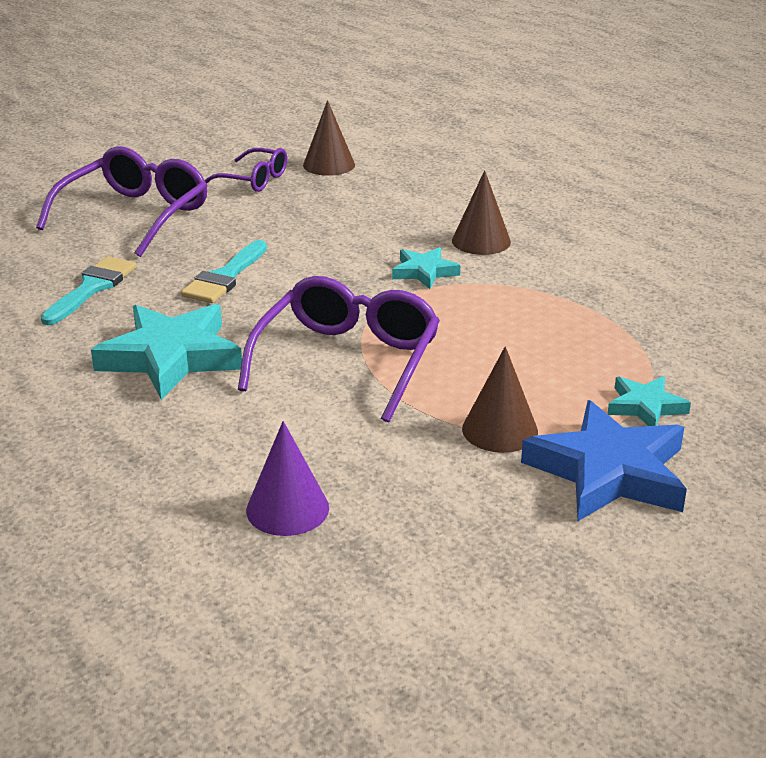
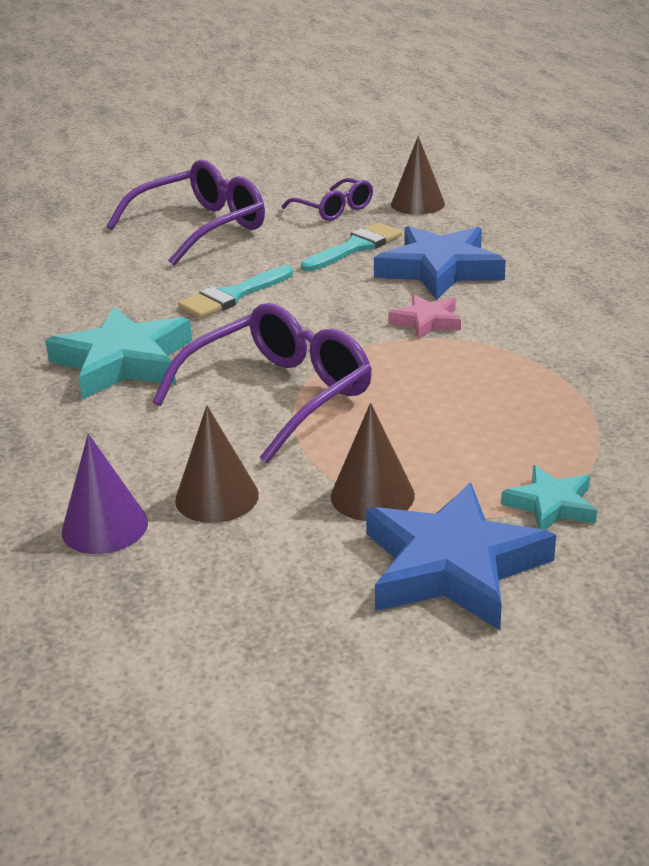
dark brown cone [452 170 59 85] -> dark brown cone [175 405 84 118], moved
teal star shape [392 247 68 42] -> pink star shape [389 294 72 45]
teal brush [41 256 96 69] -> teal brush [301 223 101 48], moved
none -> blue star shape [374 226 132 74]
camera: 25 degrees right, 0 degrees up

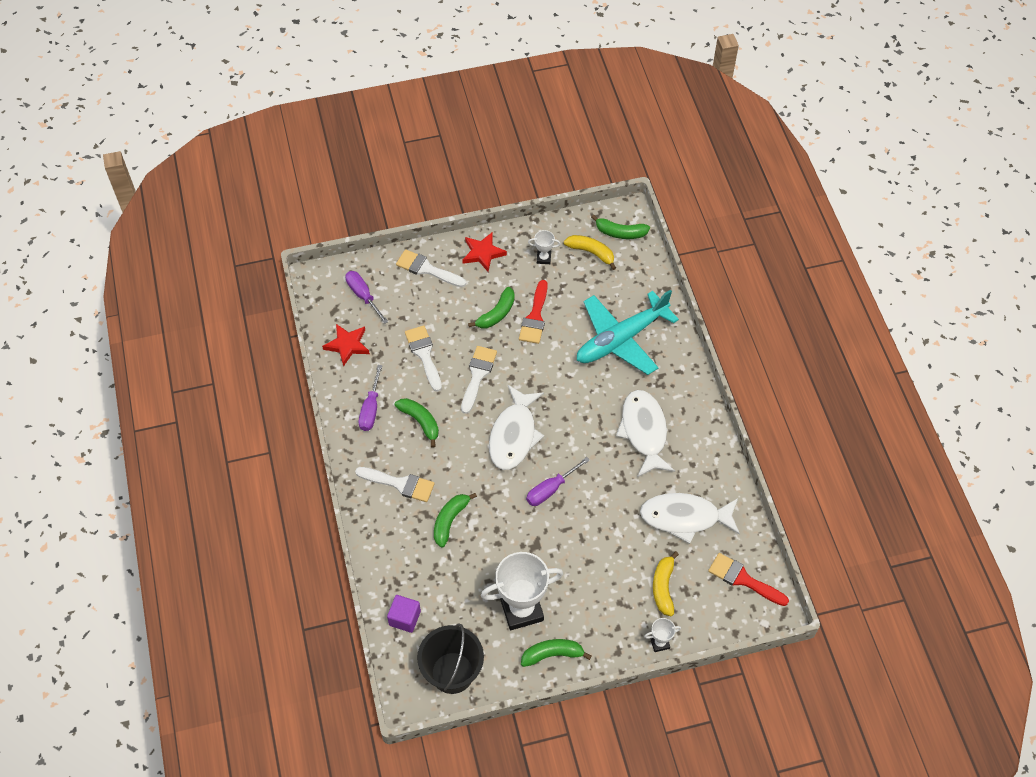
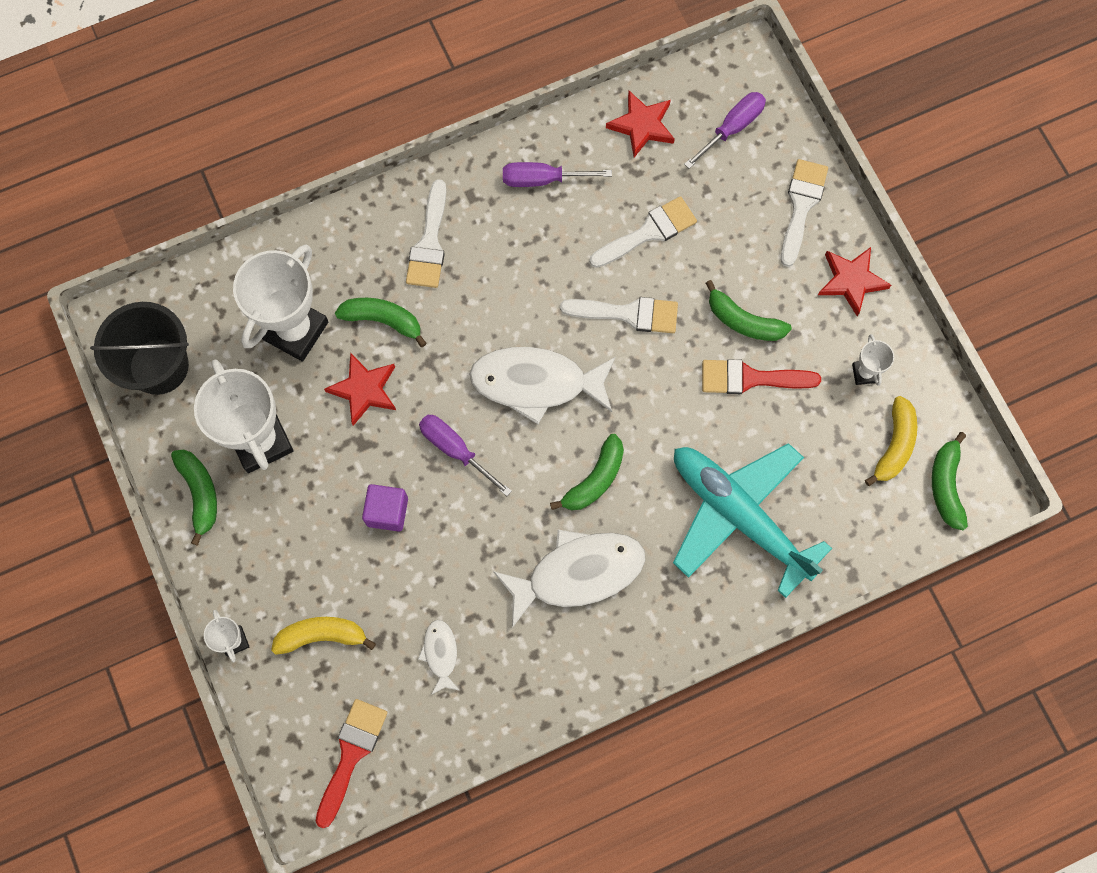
leaf-green toy banana [394 398 45 50] -> leaf-green toy banana [550 434 74 76], moved
snow-white fish figure [640 493 100 51] -> snow-white fish figure [418 620 42 75], x0.48
purple solid cube [387 595 34 38] -> purple solid cube [362 484 46 48], moved
none -> snow-white trophy [233 244 95 118]
none -> crimson star shape [324 352 72 74]
camera: 80 degrees right, 15 degrees up

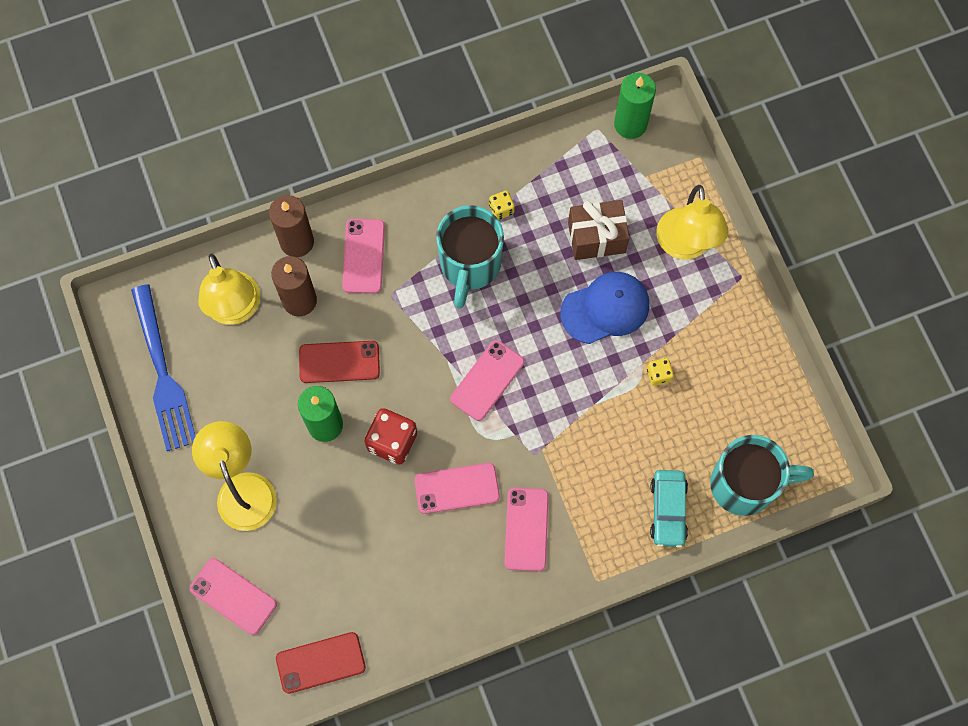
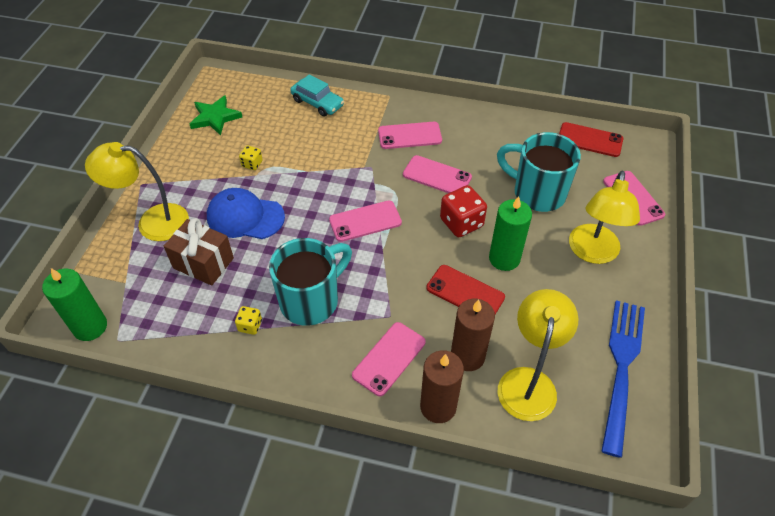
golden reading lamp [656 185 72 74] -> golden reading lamp [85 142 104 99], 120 degrees counterclockwise
teal mug [710 435 104 81] -> teal mug [497 132 84 80], moved
teal car [650 470 38 78] -> teal car [290 74 54 43], 90 degrees clockwise
pink smartphone [505 488 44 83] -> pink smartphone [378 122 64 27], 45 degrees clockwise
none -> leaf-green star shape [190 95 52 41]
camera: 145 degrees left, 20 degrees down

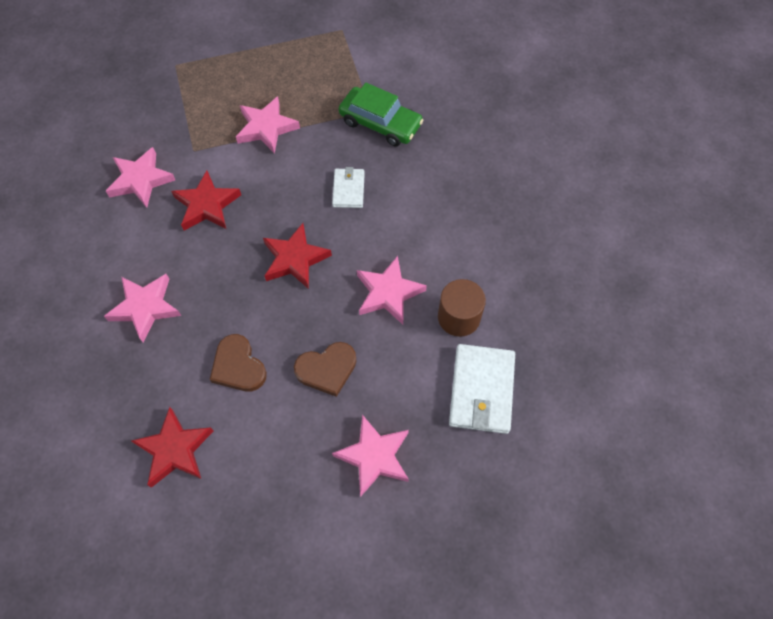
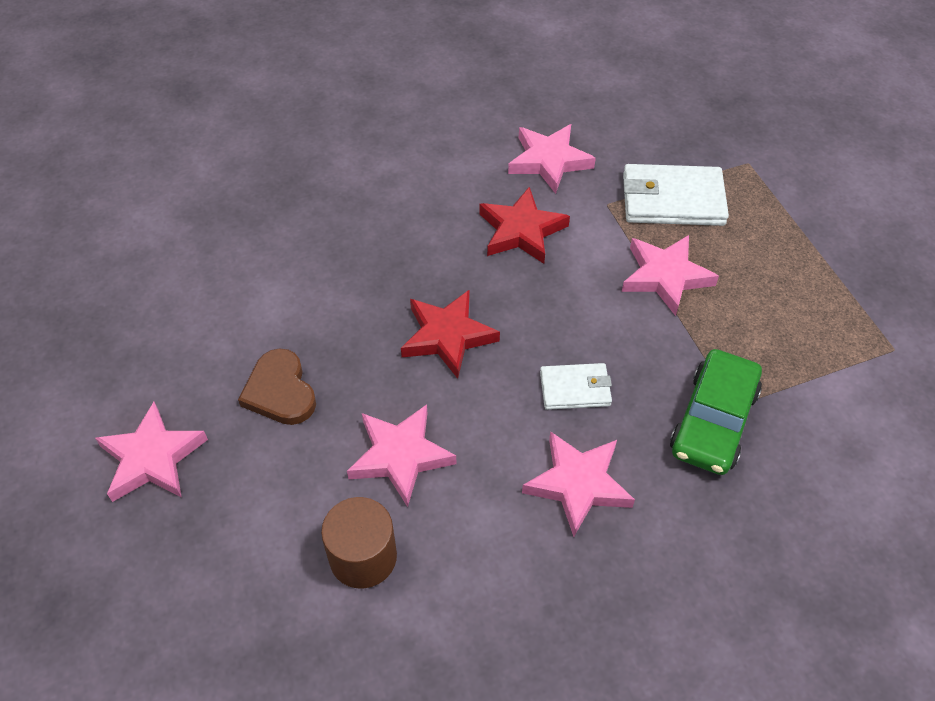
pink star shape [104 274 77 68] -> pink star shape [522 431 113 106], moved
dark brown love heart [210 334 57 57] -> none
snow-white billfold [449 344 66 90] -> snow-white billfold [623 164 106 62], moved
crimson star shape [131 407 82 81] -> none
camera: 85 degrees right, 10 degrees down

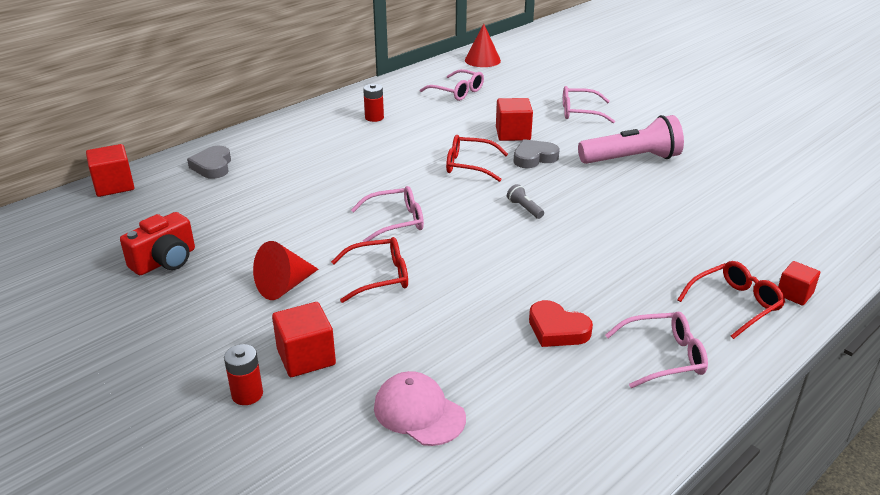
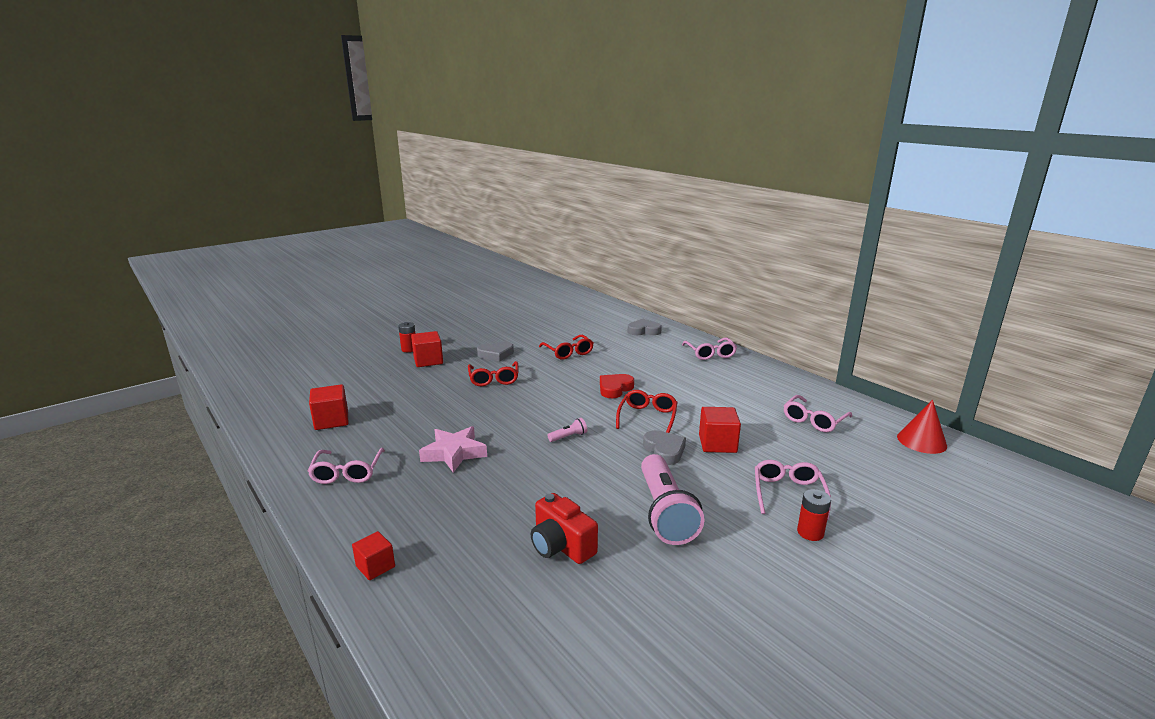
crimson power cell [363 84 21 38] -> crimson power cell [797 489 34 52], moved
crimson solid cube [86 144 48 53] -> crimson solid cube [309 384 39 46], moved
gray flashlight [507 184 37 35] -> pink flashlight [547 418 40 24]
pink eyeglasses [351 186 73 56] -> pink eyeglasses [682 338 55 22], moved
crimson compact camera [120 212 75 63] -> crimson compact camera [531 493 67 71], moved
crimson cone [253 241 65 59] -> gray love heart [477 341 37 20]
crimson eyeglasses [677 261 108 78] -> crimson eyeglasses [539 335 55 25], moved
crimson love heart [529 300 64 47] -> crimson love heart [600 374 34 24], moved
pink baseball cap [374 371 92 75] -> none
none -> pink star shape [419 426 68 47]
camera: 95 degrees right, 10 degrees down

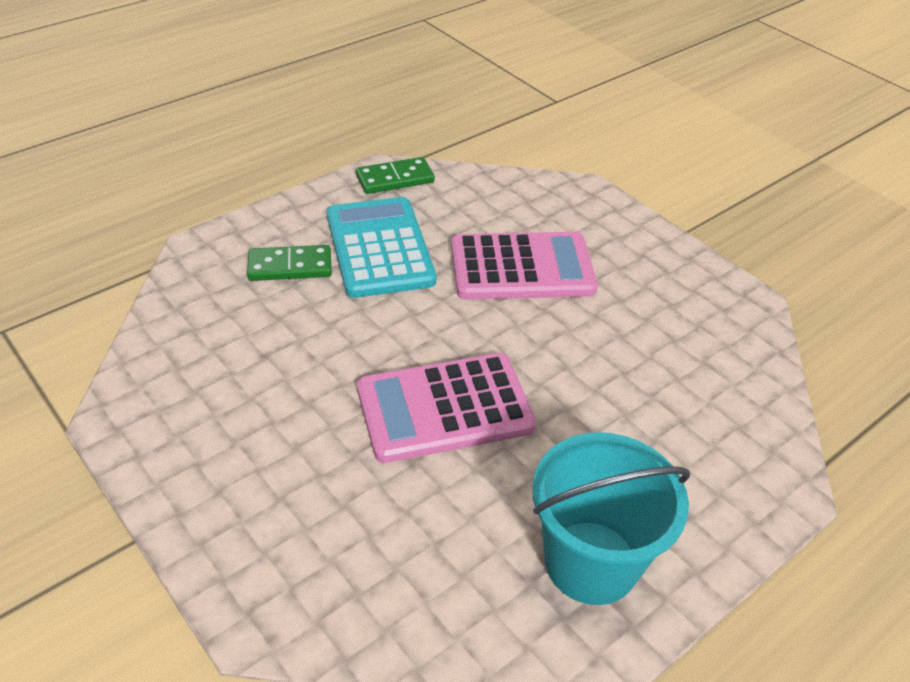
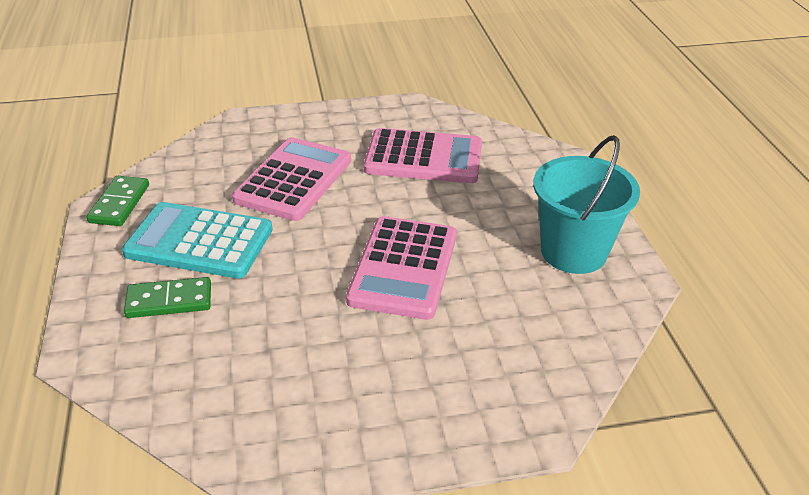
leaf-green domino [247 245 85 36] -> leaf-green domino [124 277 87 41], 60 degrees clockwise
none -> pink calculator [364 128 118 55]
camera: 60 degrees left, 5 degrees down

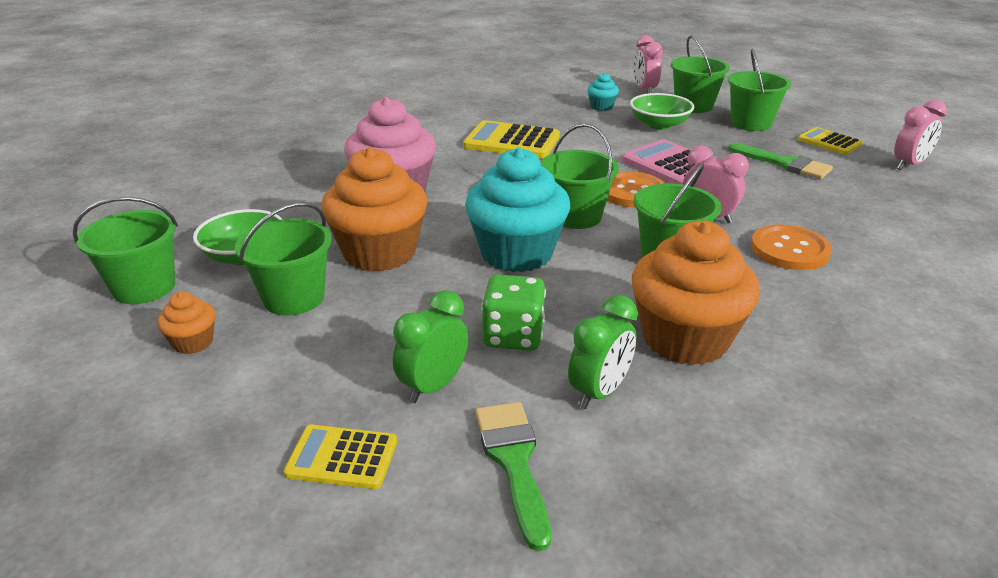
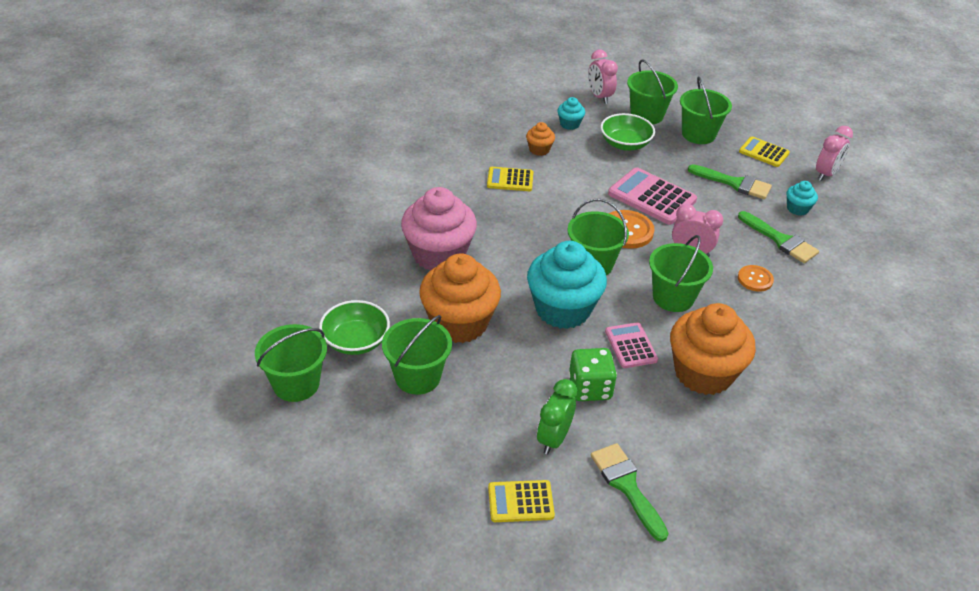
golden calculator [463 120 97 39] -> golden calculator [487 167 46 24], x0.61
bright orange sewing button [751 224 81 46] -> bright orange sewing button [738 265 36 27], x0.63
bright orange fairy cake [157 292 58 62] -> bright orange fairy cake [526 122 29 34], moved
leaf-green bedside clock [568 295 70 114] -> none
none -> teal fairy cake [786 181 32 35]
none -> leaf-green brush [738 211 81 52]
none -> pink calculator [605 322 53 46]
camera: 15 degrees left, 10 degrees up

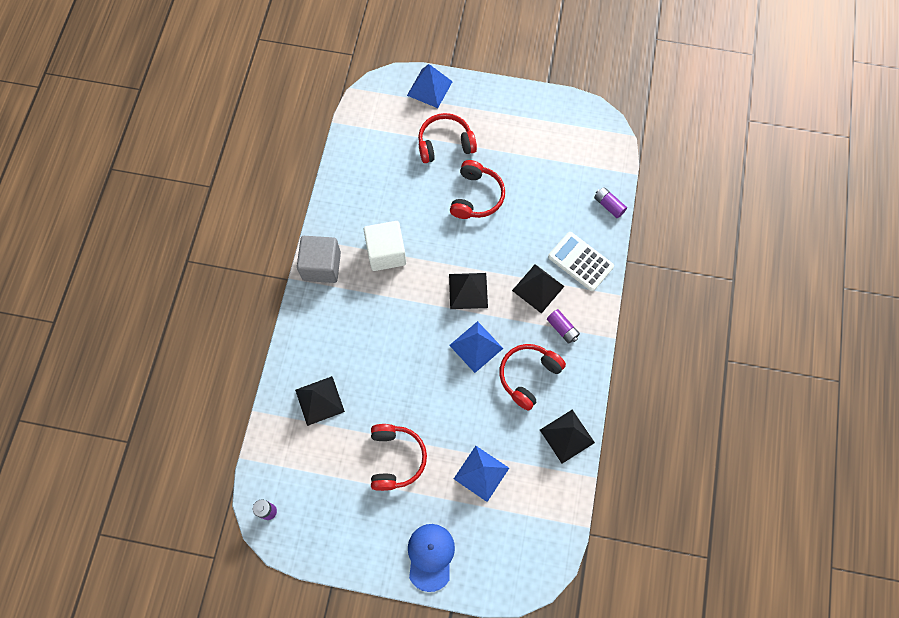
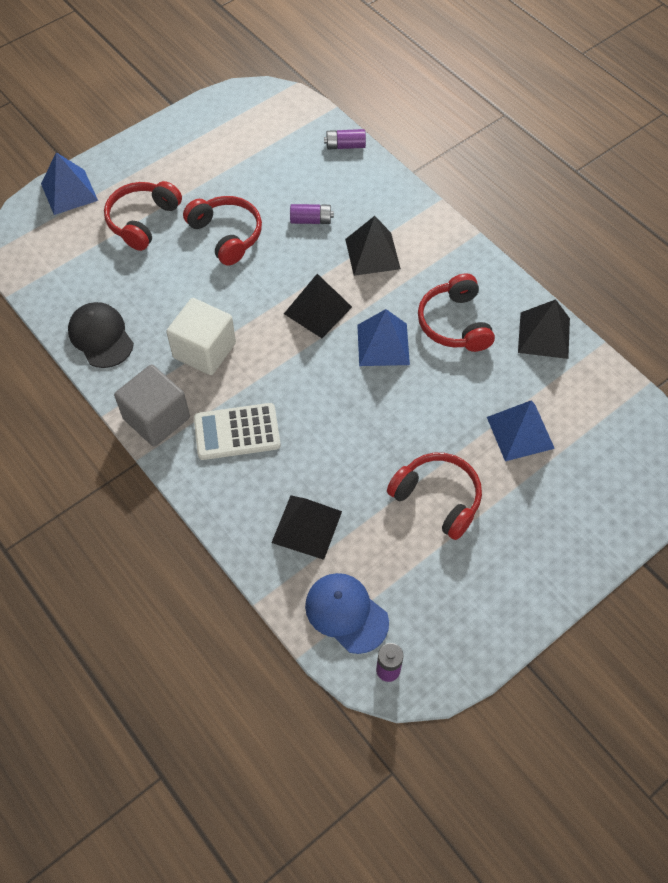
snow-white calculator [548 232 66 59] -> snow-white calculator [194 403 87 57], moved
purple power cell [547 309 33 35] -> purple power cell [290 204 44 20], moved
blue baseball cap [408 524 47 68] -> blue baseball cap [305 573 84 81], moved
none -> ebony baseball cap [68 302 66 66]
camera: 50 degrees left, 10 degrees down

